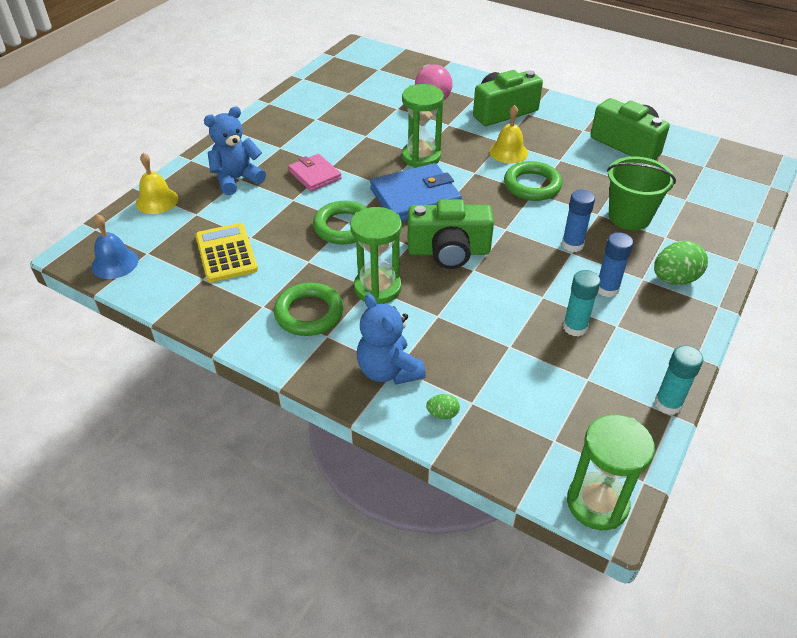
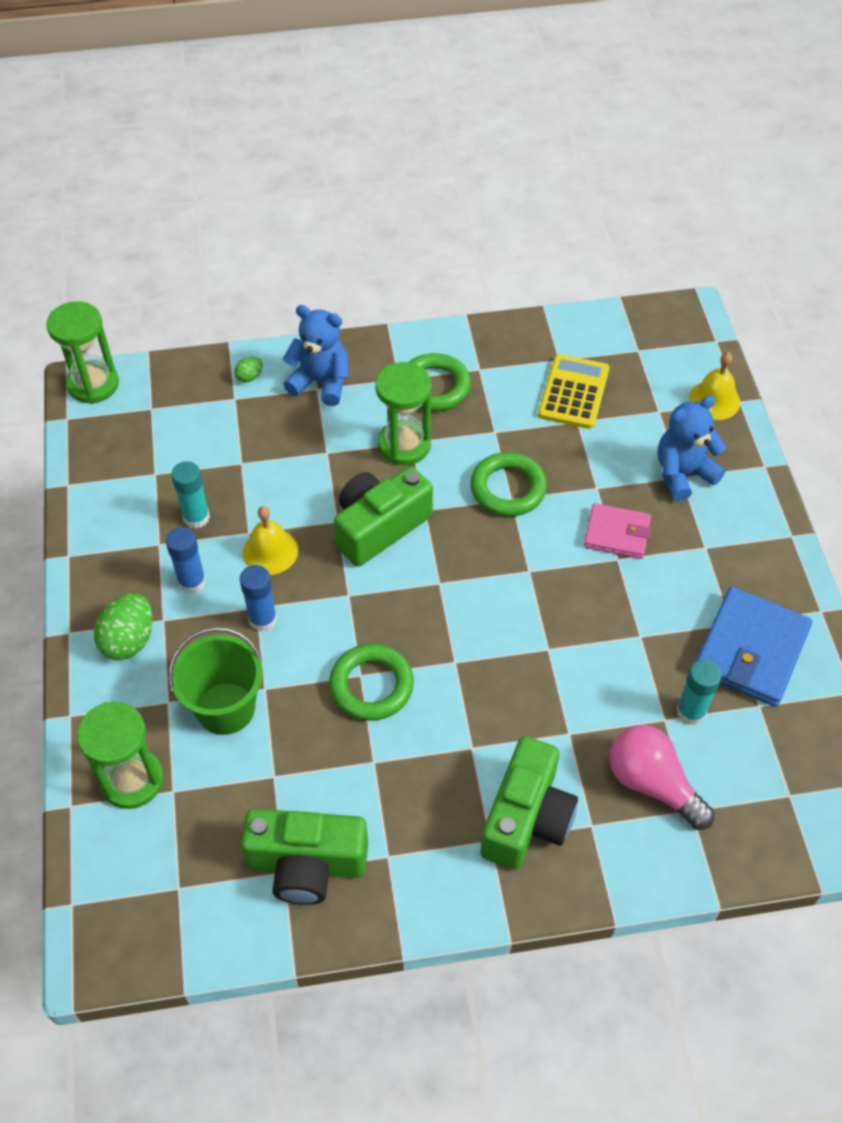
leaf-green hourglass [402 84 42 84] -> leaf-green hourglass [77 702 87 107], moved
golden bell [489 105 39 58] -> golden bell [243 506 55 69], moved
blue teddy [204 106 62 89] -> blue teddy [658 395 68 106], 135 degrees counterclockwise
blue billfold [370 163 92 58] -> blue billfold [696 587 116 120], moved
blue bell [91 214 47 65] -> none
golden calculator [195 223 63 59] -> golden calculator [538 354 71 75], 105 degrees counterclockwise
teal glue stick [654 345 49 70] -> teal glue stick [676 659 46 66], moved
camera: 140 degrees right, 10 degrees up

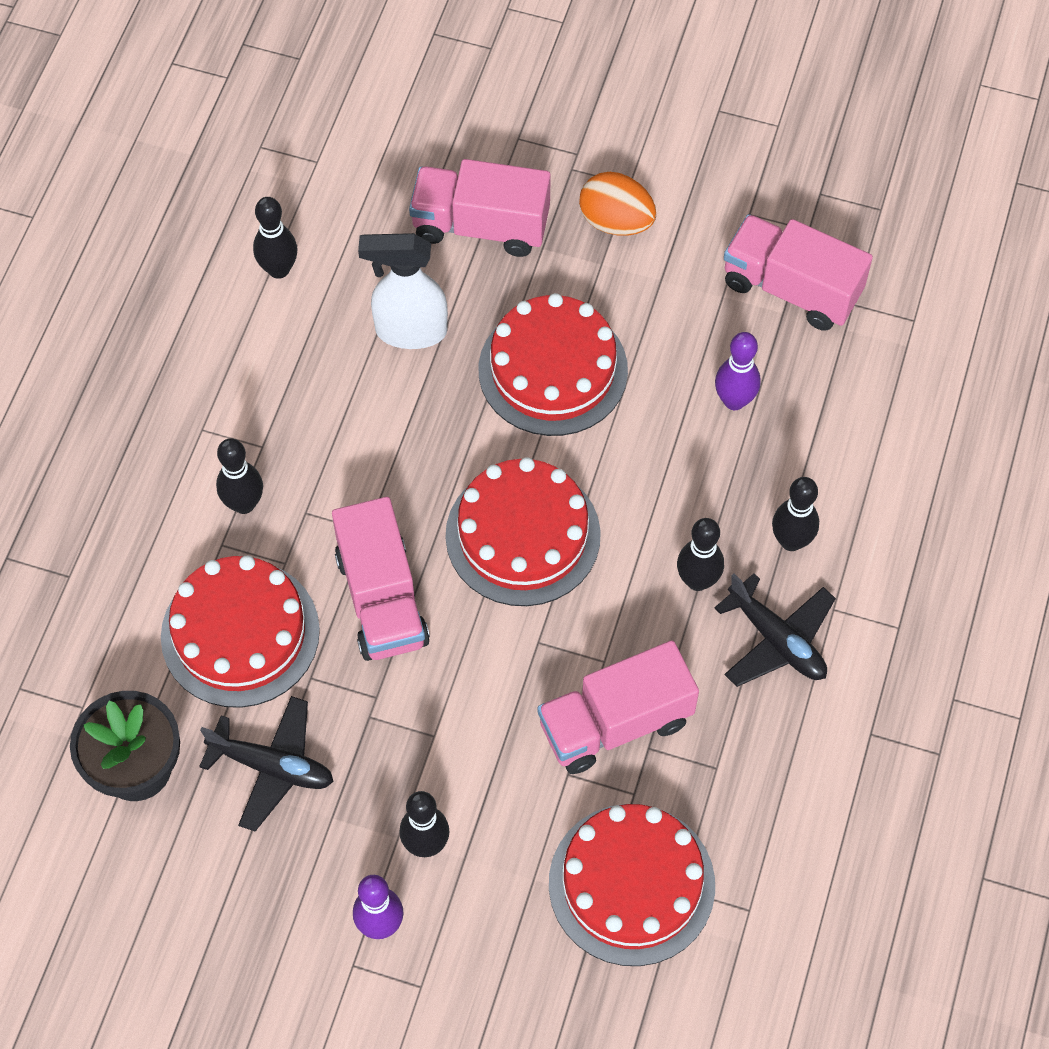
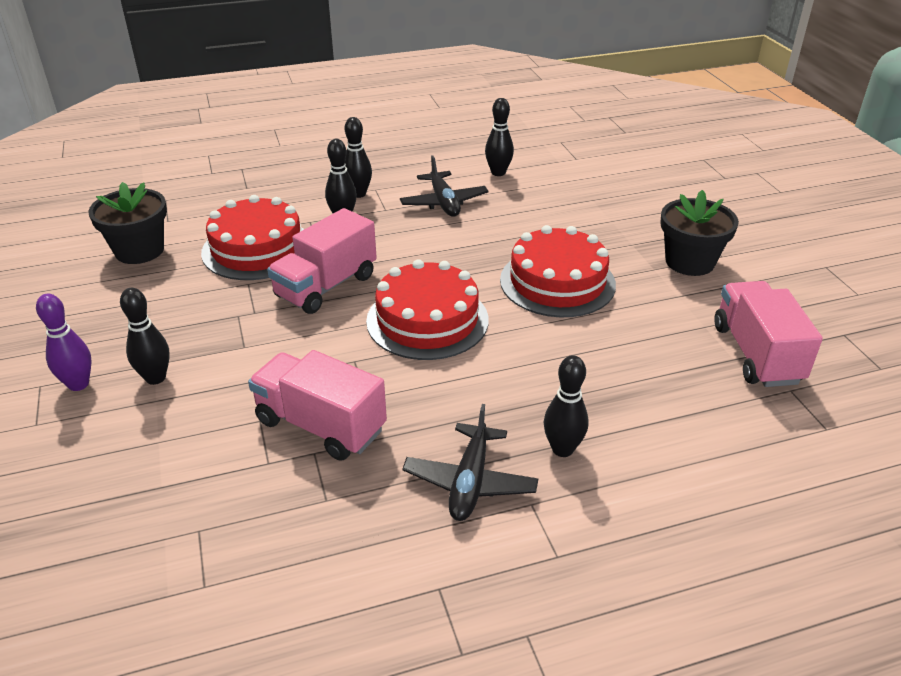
pink truck [409 159 142 98] -> none
bright orange egg [579 172 77 64] -> ebony plant pot [660 190 79 86]
snow-white sprayer [358 233 90 116] -> none
purple bowling pin [715 332 46 78] -> none
ebony bowling pin [677 518 47 73] -> ebony bowling pin [344 117 28 81], moved
ebony aeroplane [199 696 135 135] -> ebony aeroplane [400 155 89 61], moved
crimson layer cake [549 804 166 162] -> none
camera: 55 degrees right, 25 degrees down

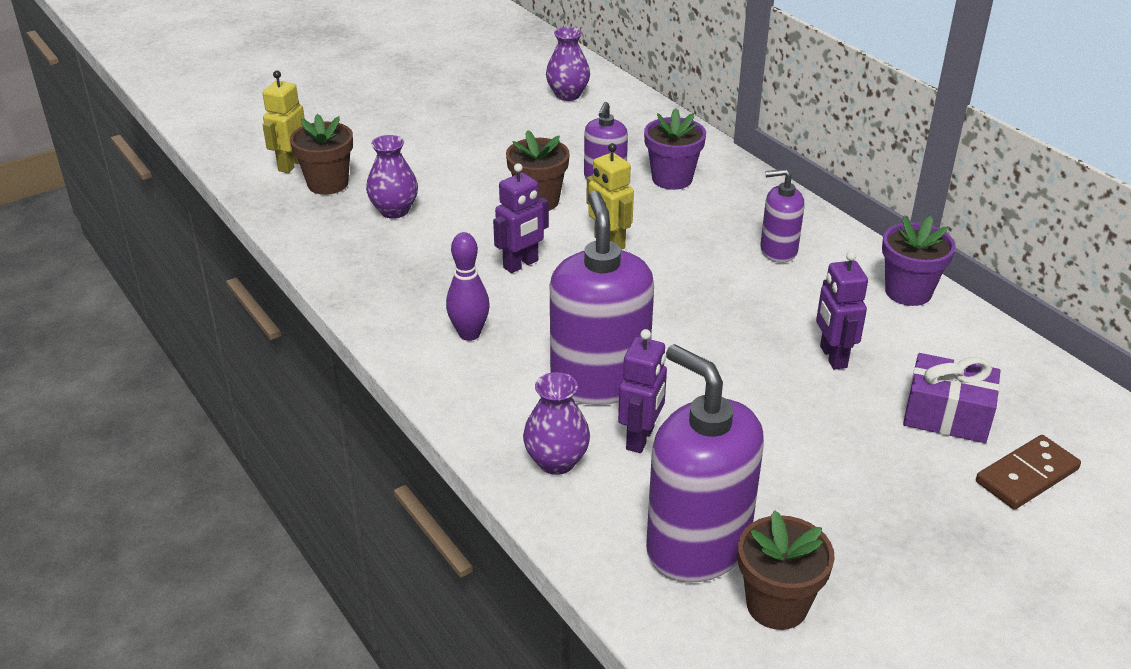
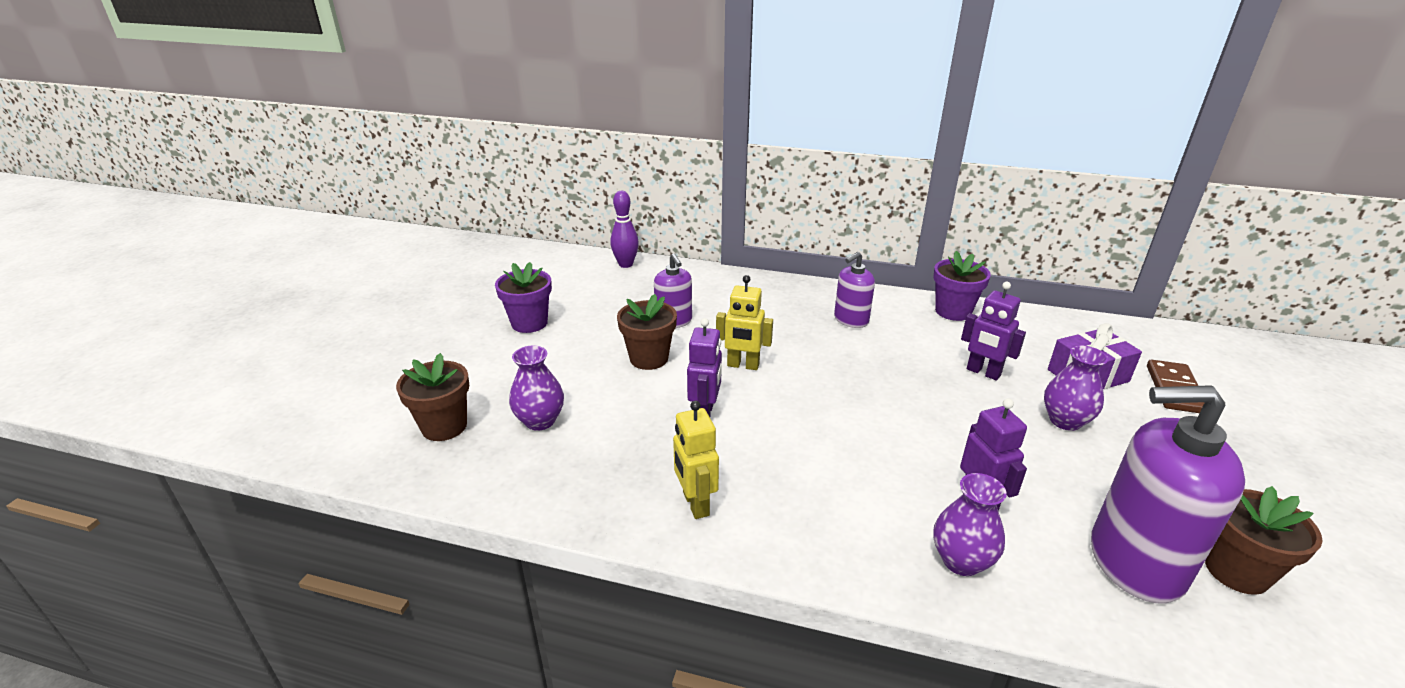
purple vase [546 27 44 74] -> purple vase [1044 346 64 85], moved
golden toy robot [263 70 42 103] -> golden toy robot [673 401 46 118], moved
purple plant pot [644 108 62 82] -> purple plant pot [495 262 57 71], moved
purple pump bottle [550 191 104 214] -> none
purple bowling pin [446 232 44 109] -> purple bowling pin [610 191 29 77], moved
camera: 40 degrees left, 5 degrees down

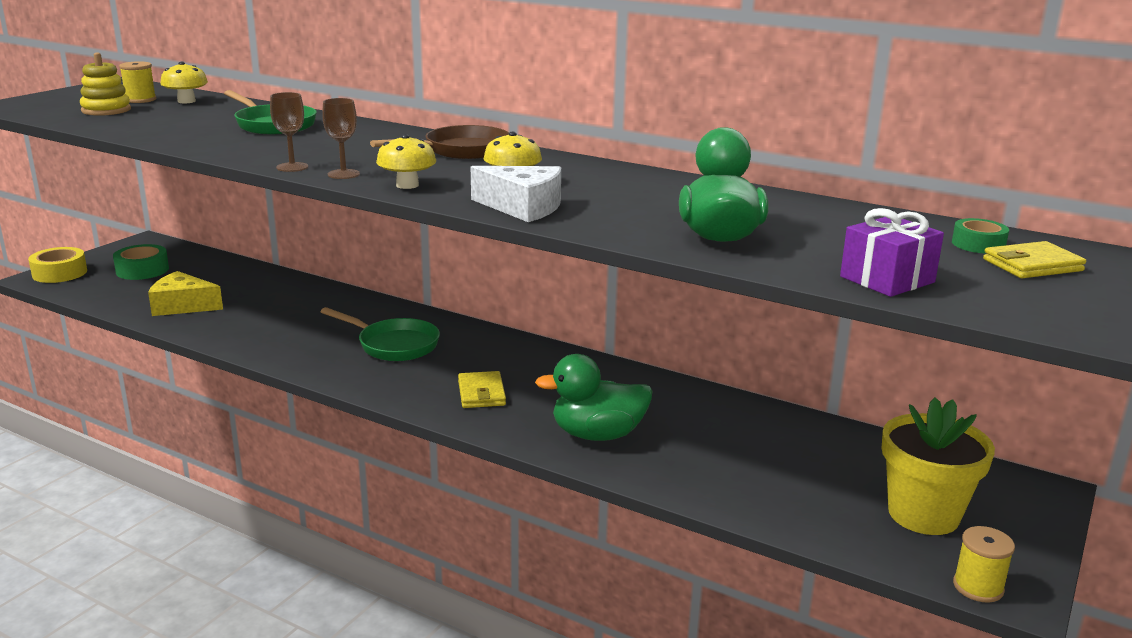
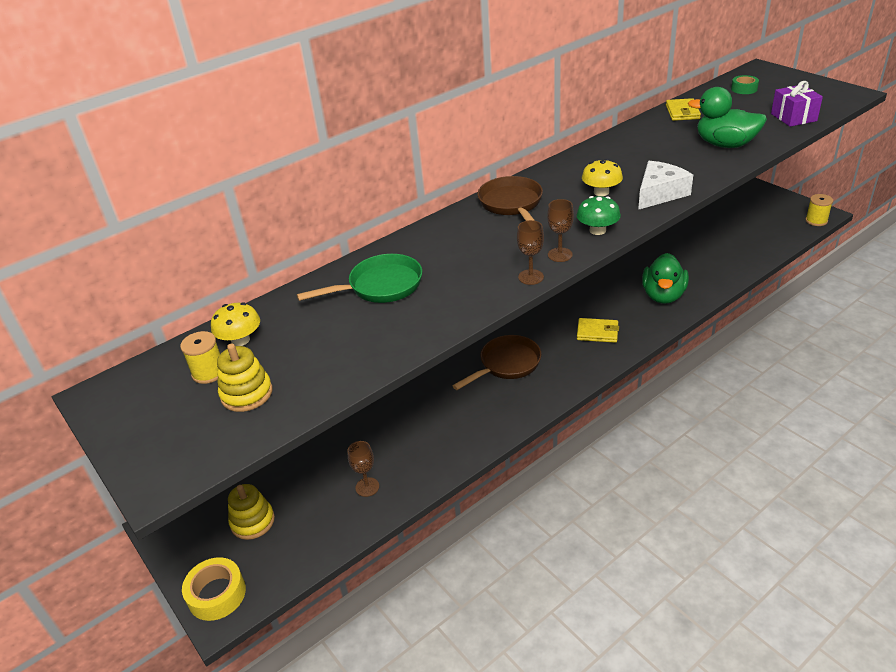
golden toadstool [376 134 60 55] -> leaf-green toadstool [577 196 44 39]
golden billfold [983 241 103 37] -> golden billfold [666 98 35 23], moved
leaf-green tape [113 244 56 36] -> golden ring stacker [228 484 47 56]
golden cheese [148 271 75 45] -> dark brown wine glass [347 441 32 56]
leaf-green frying pan [321 307 119 54] -> dark brown frying pan [452 335 89 55]
golden plant pot [882 397 113 138] -> none
camera: 65 degrees left, 15 degrees up

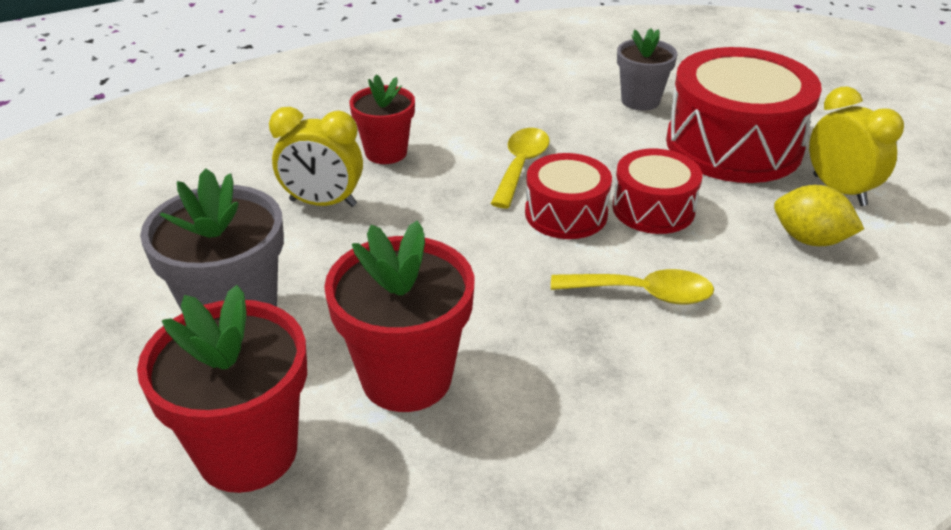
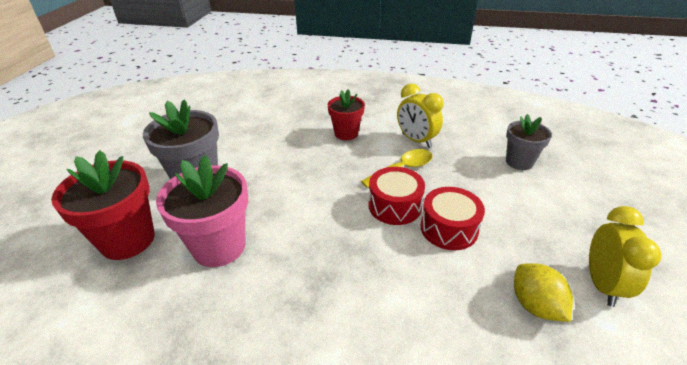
crimson drum [666 47 156 136] -> none
golden bedside clock [269 107 94 100] -> golden bedside clock [397 83 47 65], moved
crimson plant pot [324 221 150 191] -> pink plant pot [156 155 92 112]
golden teaspoon [551 269 163 35] -> none
camera: 40 degrees right, 0 degrees up

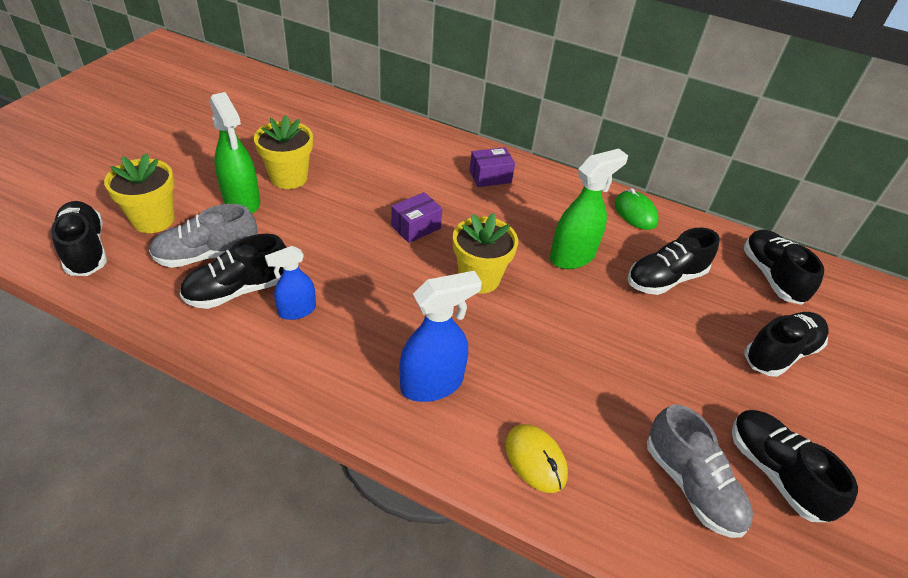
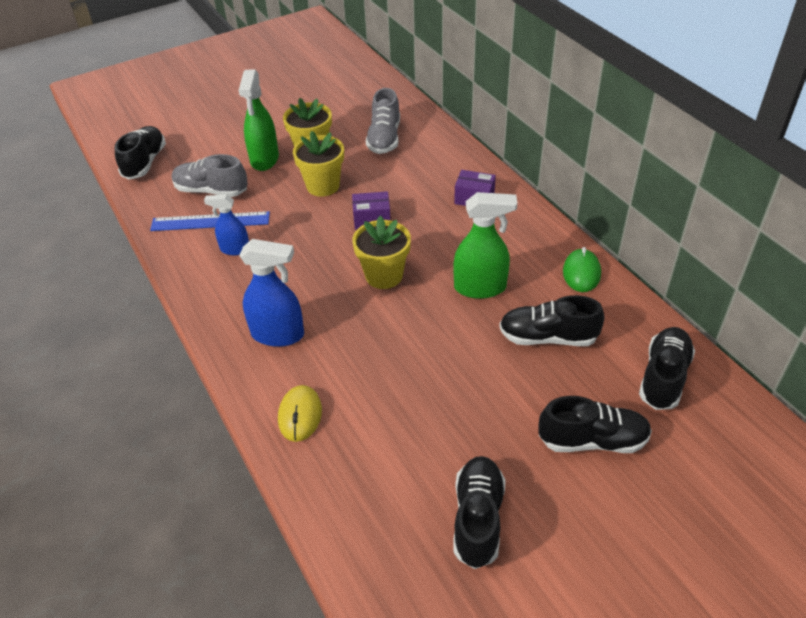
golden plant pot [104 153 71 80] -> golden plant pot [293 131 51 66], moved
ebony sneaker [180 234 107 75] -> blue straightedge [150 211 120 20]
gray sneaker [647 404 106 134] -> gray sneaker [366 88 34 66], moved
camera: 40 degrees right, 0 degrees up

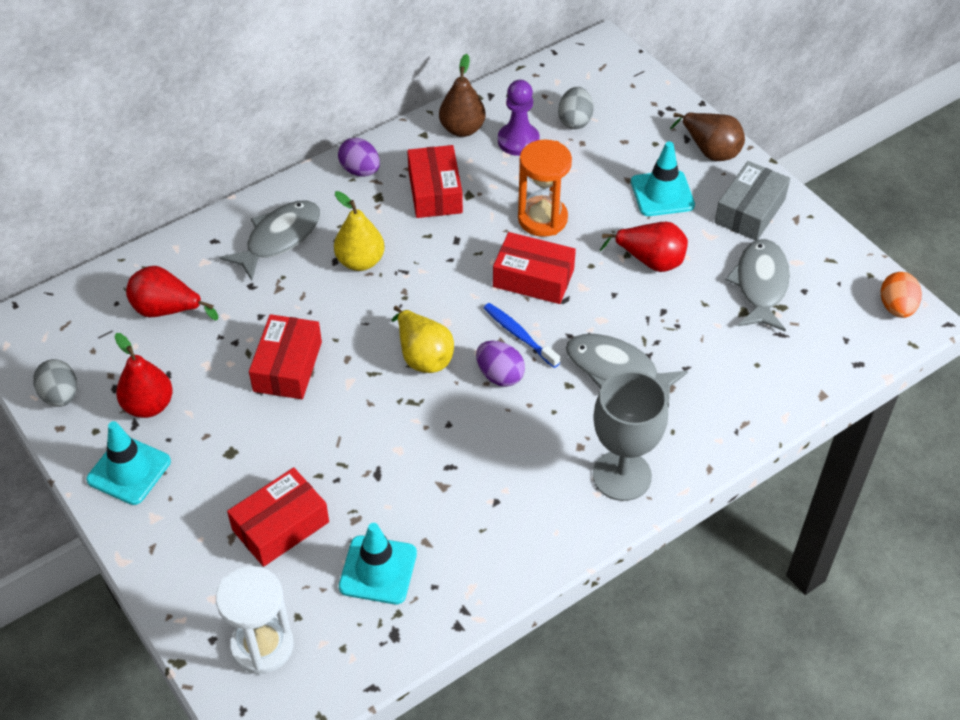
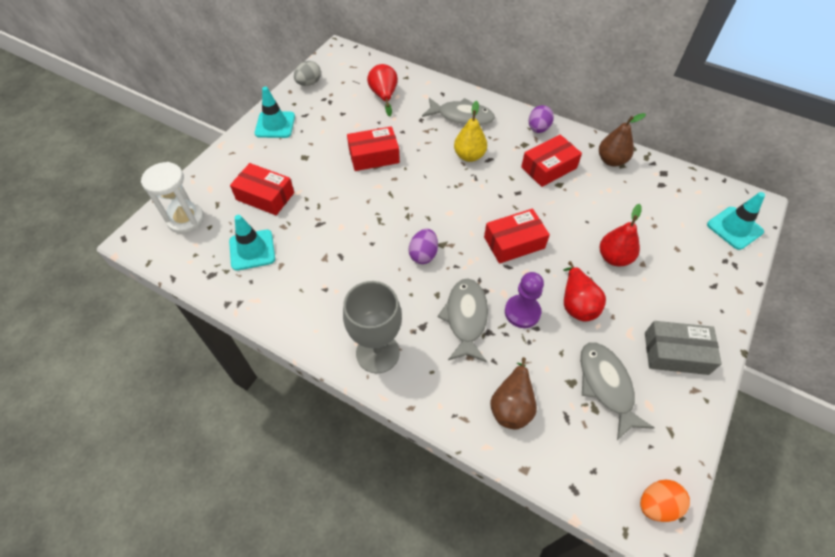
purple pawn [498 80 42 76] -> purple pawn [505 272 39 56], moved
gray egg [558 87 36 42] -> none
dark brown pear fruit [670 112 75 49] -> dark brown pear fruit [490 357 47 73], moved
bright orange hourglass [518 140 54 97] -> none
teal safety cone [631 141 64 75] -> teal safety cone [707 192 58 58], moved
crimson package [493 232 83 72] -> crimson package [484 209 66 54], 75 degrees clockwise
gray fish figure [725 239 65 92] -> gray fish figure [580 342 75 98], 90 degrees counterclockwise
blue tooth brush [484 303 76 65] -> none
golden pear fruit [392 306 62 67] -> none
crimson pear fruit [115 333 58 85] -> crimson pear fruit [600 204 42 63], moved
camera: 65 degrees right, 5 degrees up

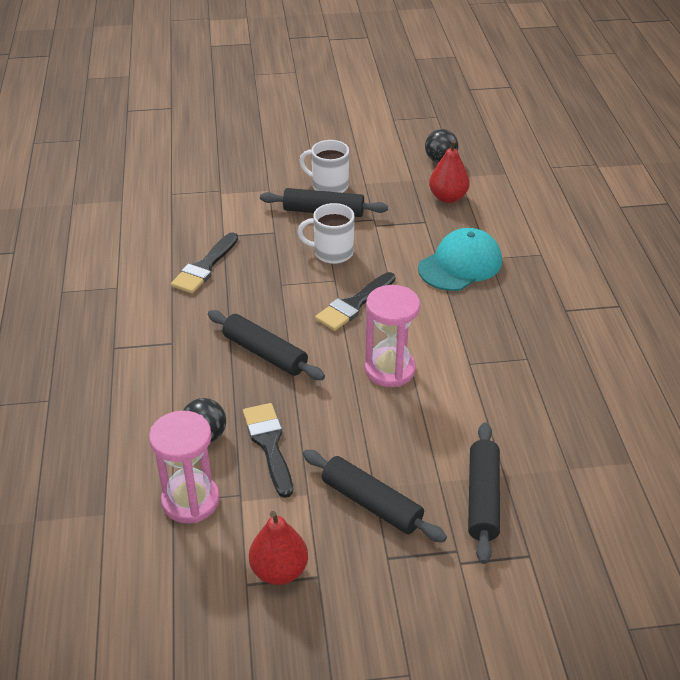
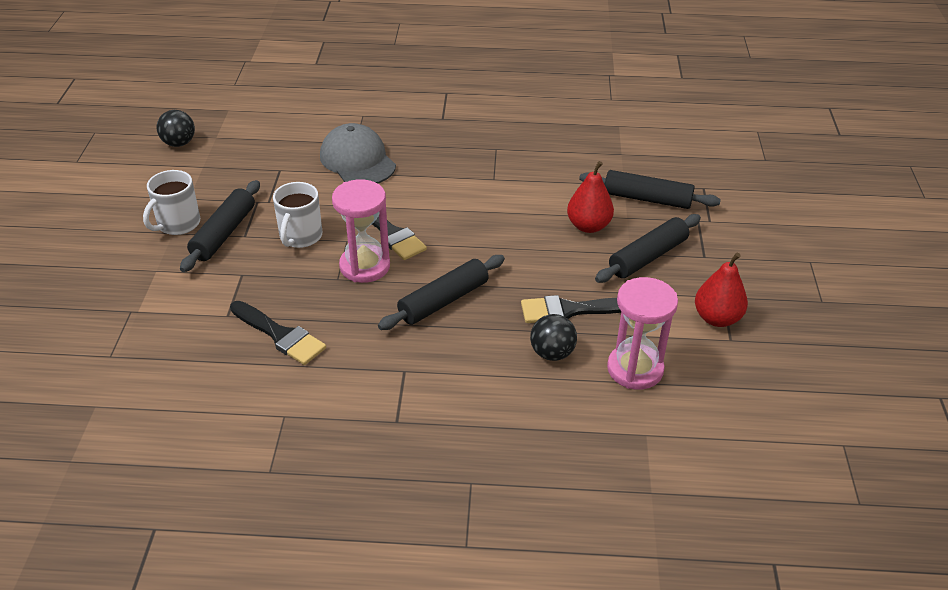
crimson pear fruit [429 140 41 63] -> crimson pear fruit [567 161 47 72], moved
teal baseball cap [418 228 84 63] -> gray baseball cap [320 123 76 60]
pink hourglass [365 285 55 102] -> pink hourglass [332 179 58 104], moved
camera: 80 degrees left, 0 degrees up

